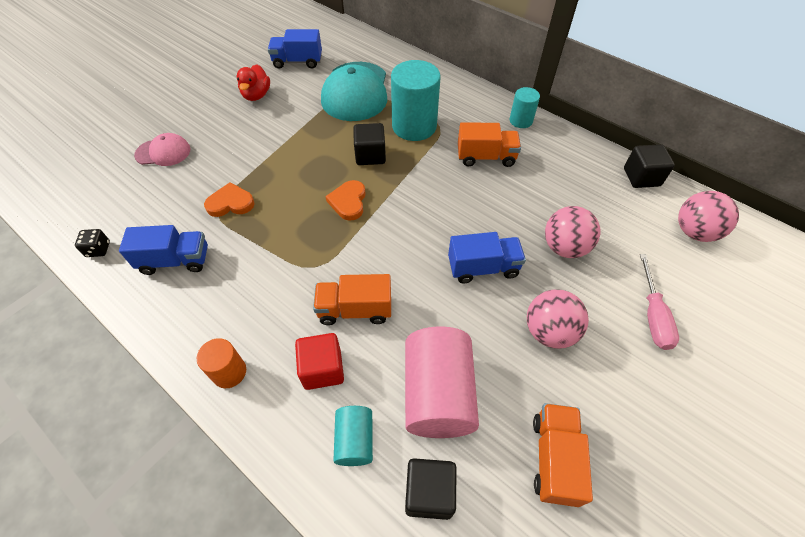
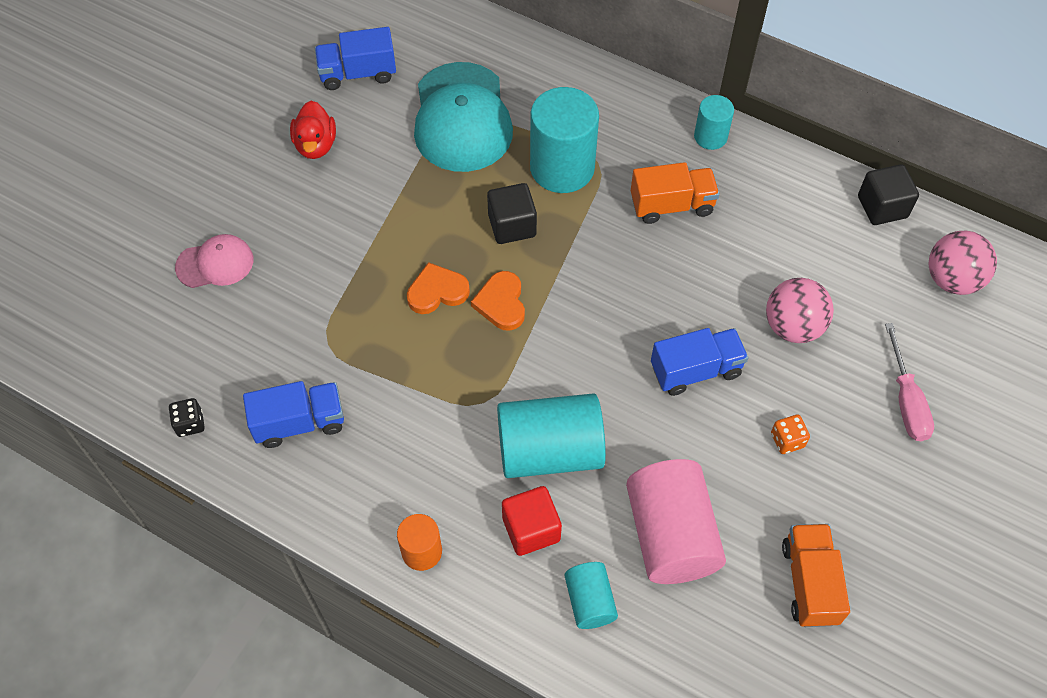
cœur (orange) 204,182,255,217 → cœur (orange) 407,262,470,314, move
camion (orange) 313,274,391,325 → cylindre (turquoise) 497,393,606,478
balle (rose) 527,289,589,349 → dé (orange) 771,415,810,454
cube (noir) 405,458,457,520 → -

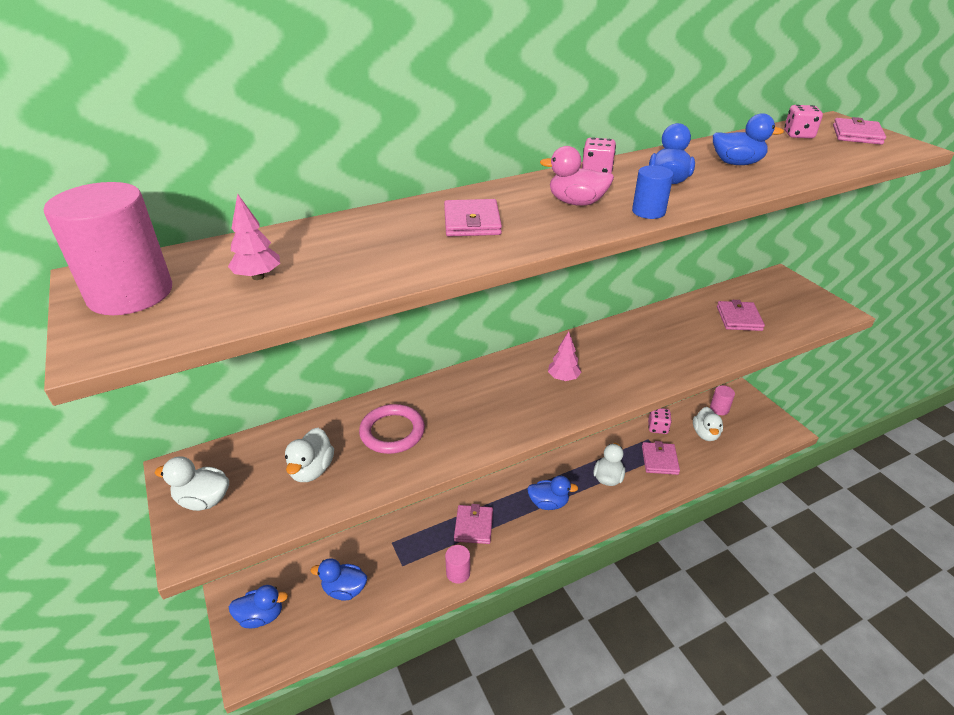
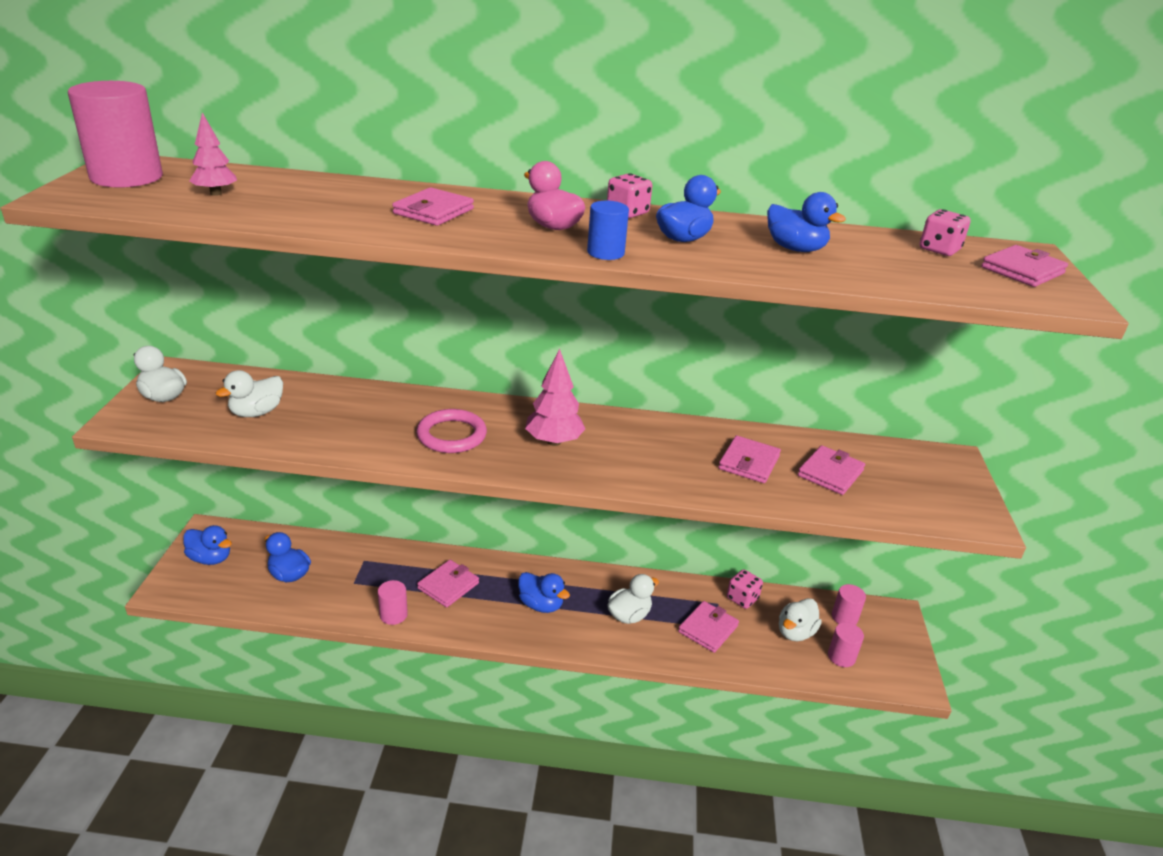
arbre (rose) 548,331,582,381 → arbre (rose) 525,349,585,446, x1.53
anneau (rose) 359,404,425,454 → anneau (rose) 416,409,487,453, move
- → portefeuille (rose) 718,435,781,483
- → cylindre (rose) 828,622,864,667

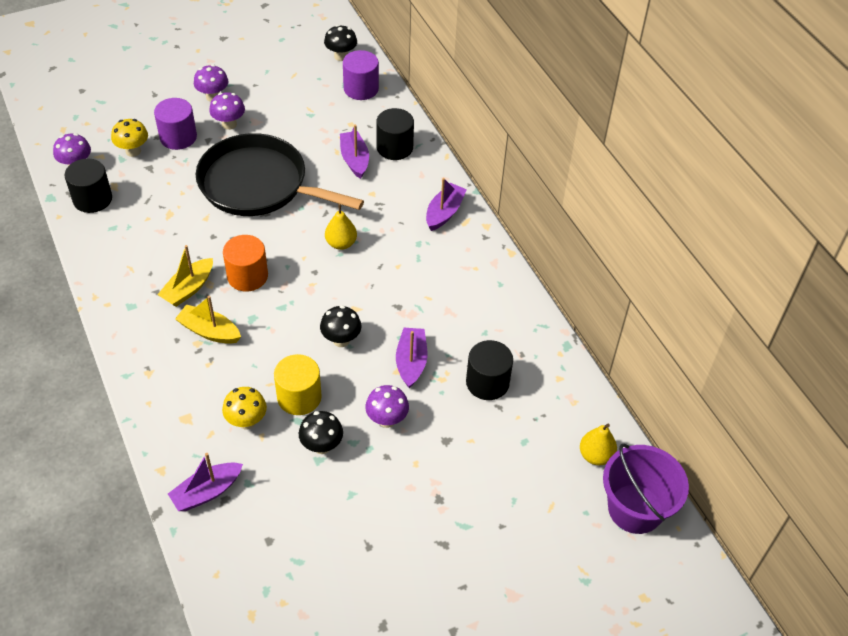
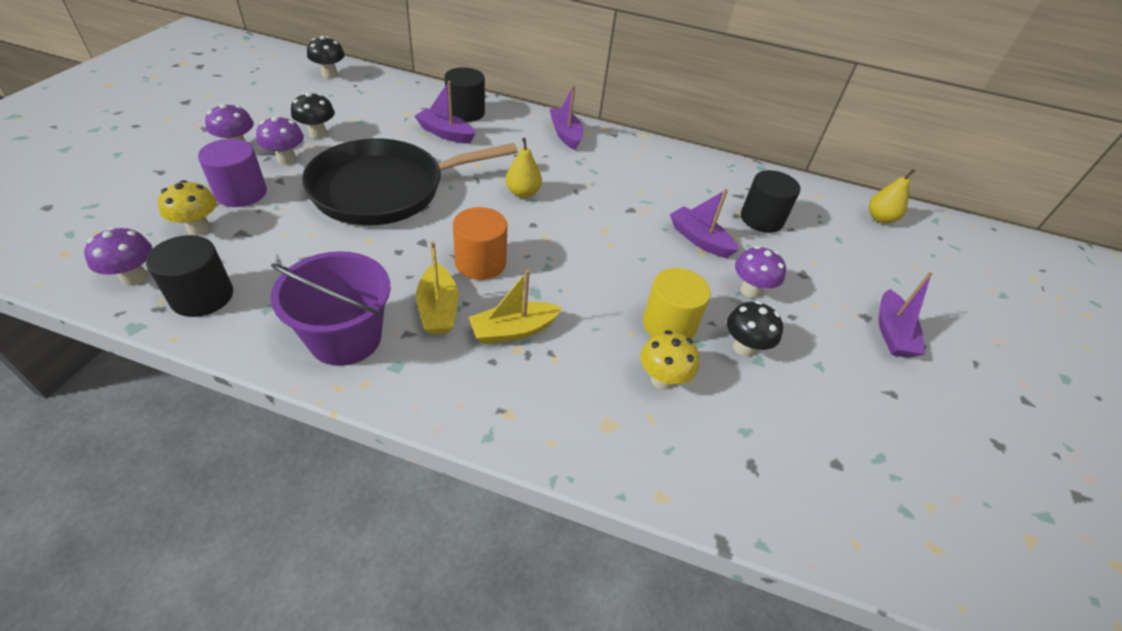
cylindre (violet) 343,50,379,100 → -
champignon (noir) 320,305,361,347 → champignon (noir) 291,92,335,139, move
seau (violet) 603,444,689,534 → seau (violet) 271,251,390,366, move
bateau (violet) 168,453,243,511 → bateau (violet) 879,272,932,358, move

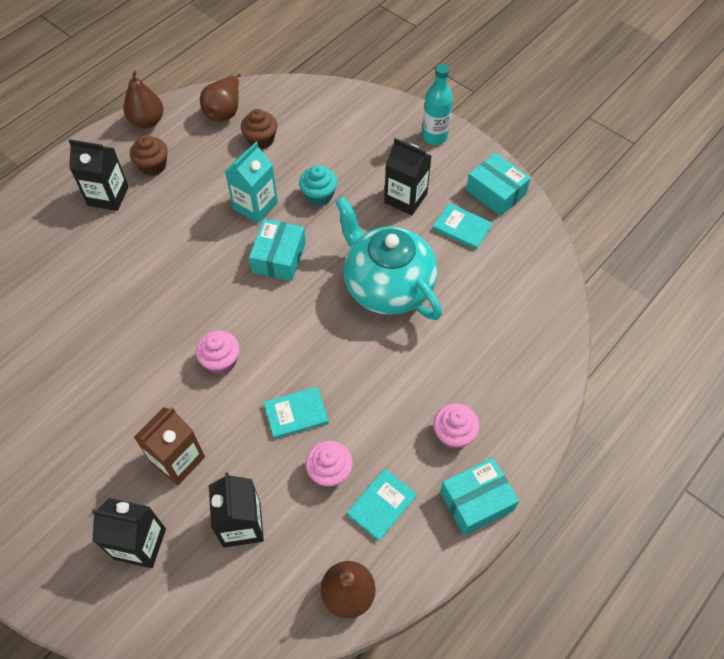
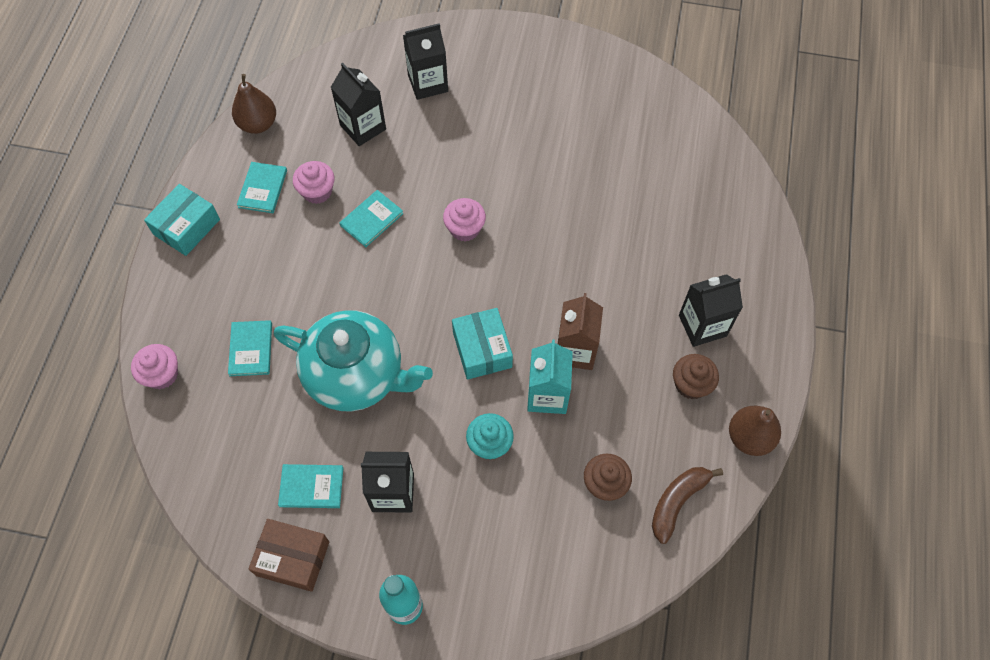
poire (marron) 200,73,241,121 → banane (marron) 652,467,723,544
boîte (turquoise) 466,153,531,216 → boîte (marron) 248,519,329,592
muffin (rose) 433,403,480,449 → muffin (rose) 131,344,178,389, move
brique de lait (marron) 134,407,205,485 → brique de lait (marron) 557,293,603,370, move
- → livre (turquoise) 228,320,272,376

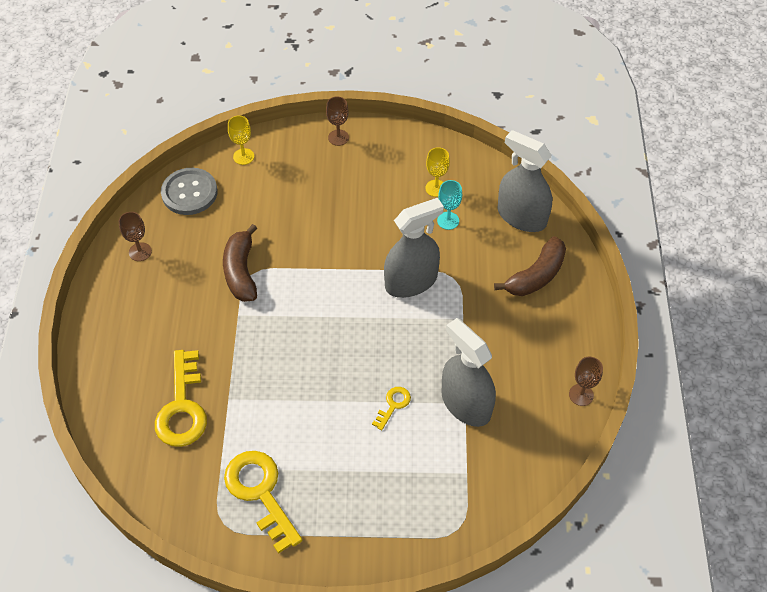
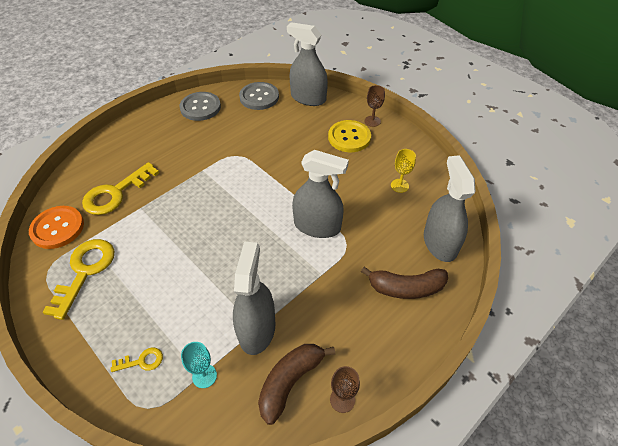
verre à pied (jaune) 228,116,254,165 → vaporisateur (gris) 287,22,328,106
verre à pied (turquoise) 437,180,462,230 → verre à pied (turquoise) 181,342,217,388, move
verre à pied (marron) 119,212,152,261 → bouton (gris) 180,92,221,121
banane (marron) 223,224,257,302 → banane (marron) 258,344,335,425, move
clé (jaune) 372,387,411,431 → clé (jaune) 111,348,163,372, move
- → bouton (jaune) 328,120,371,152
- → bouton (orange) 29,206,84,249

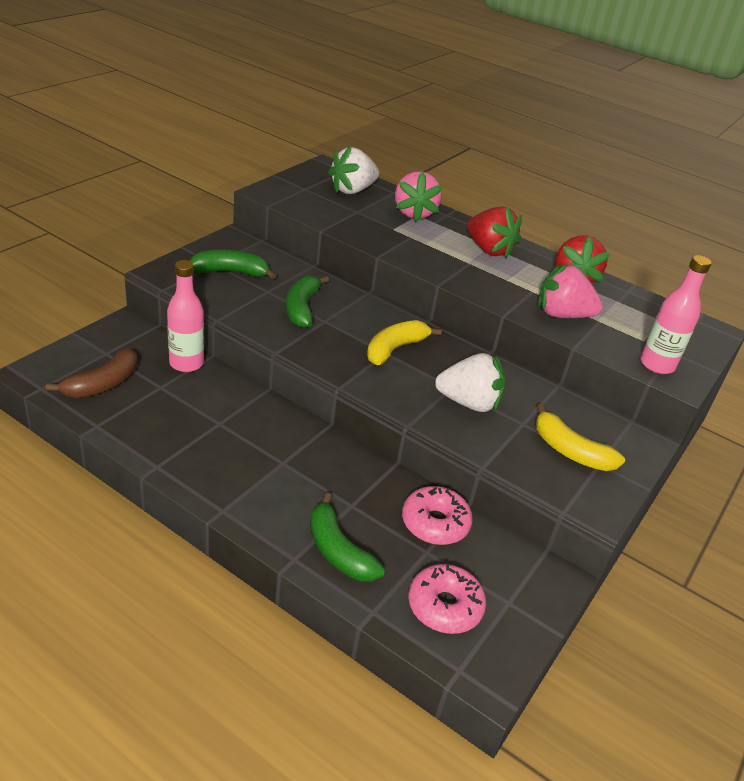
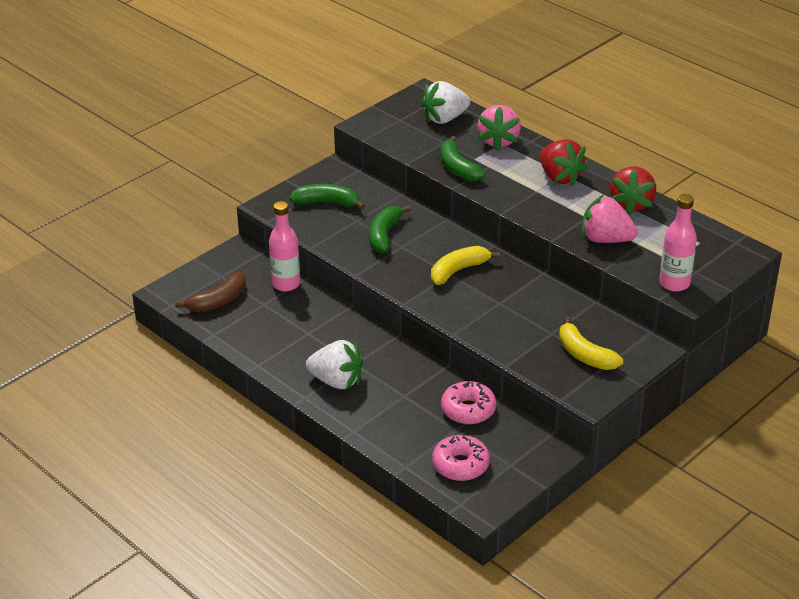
fraise (blanc) 435,353,506,412 → fraise (blanc) 306,340,363,389, move
banane (vert) 310,493,385,582 → banane (vert) 440,136,485,182, move

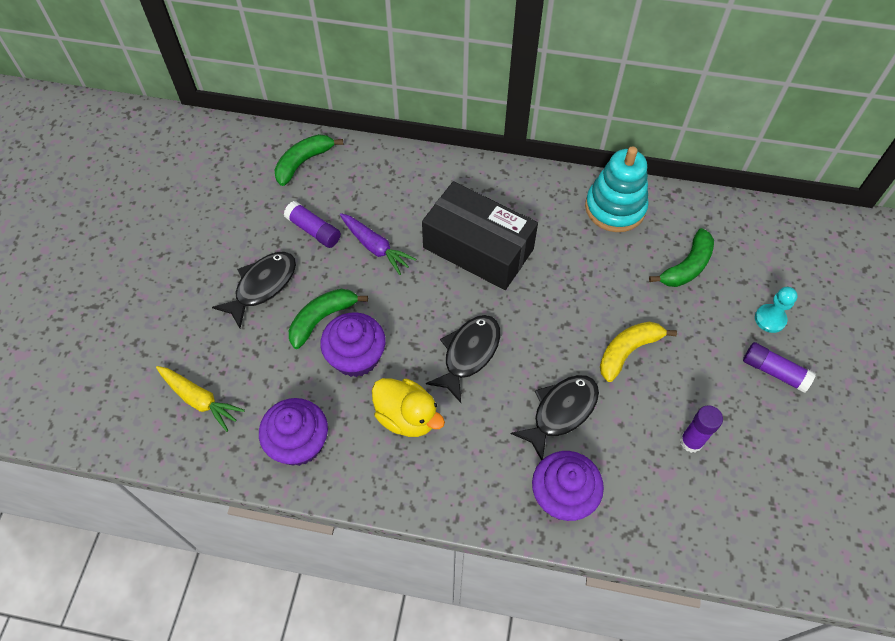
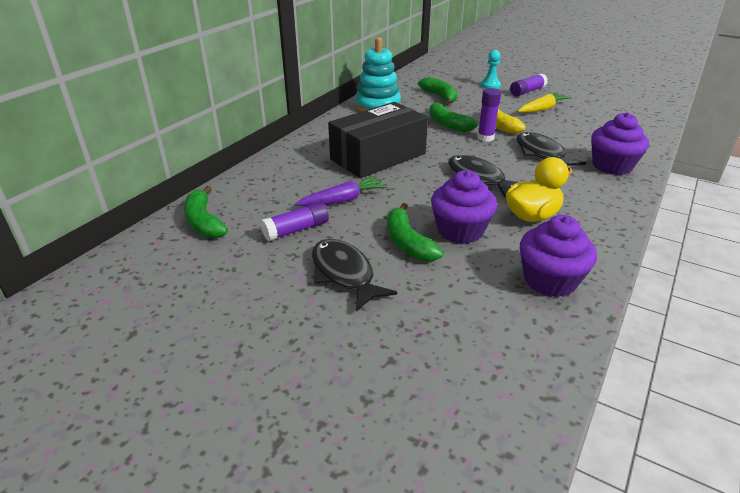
carotte (jaune) 156,366,245,432 → carotte (jaune) 518,92,572,113, move
bâton de colle (violet) 680,405,723,453 → bâton de colle (violet) 477,88,501,142, move
- → banane (vert) 429,101,478,132

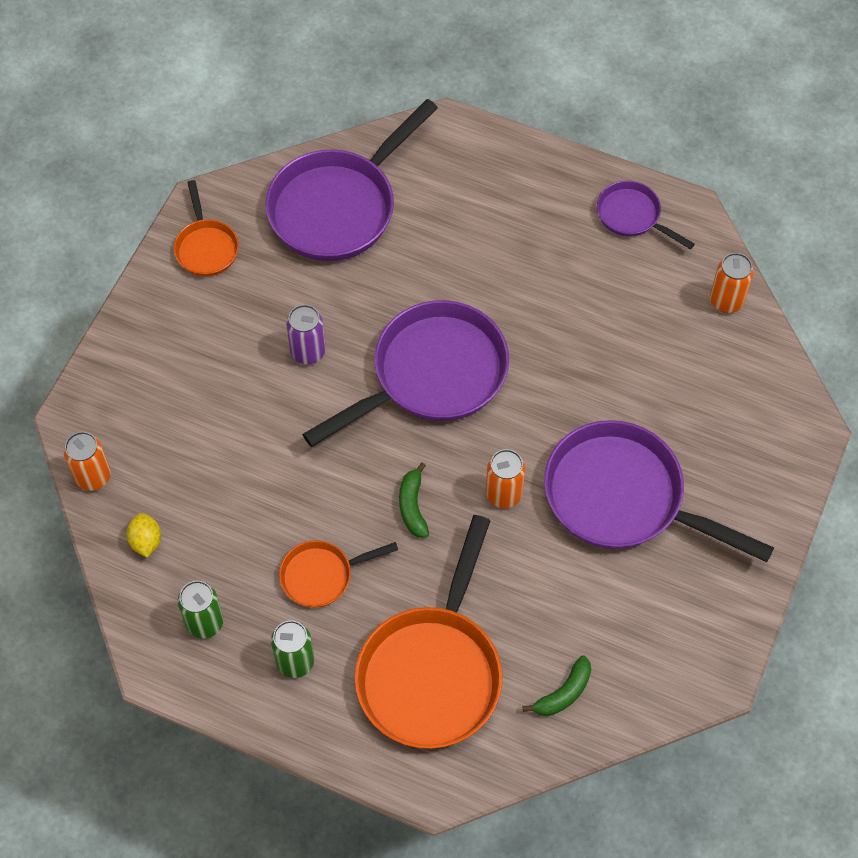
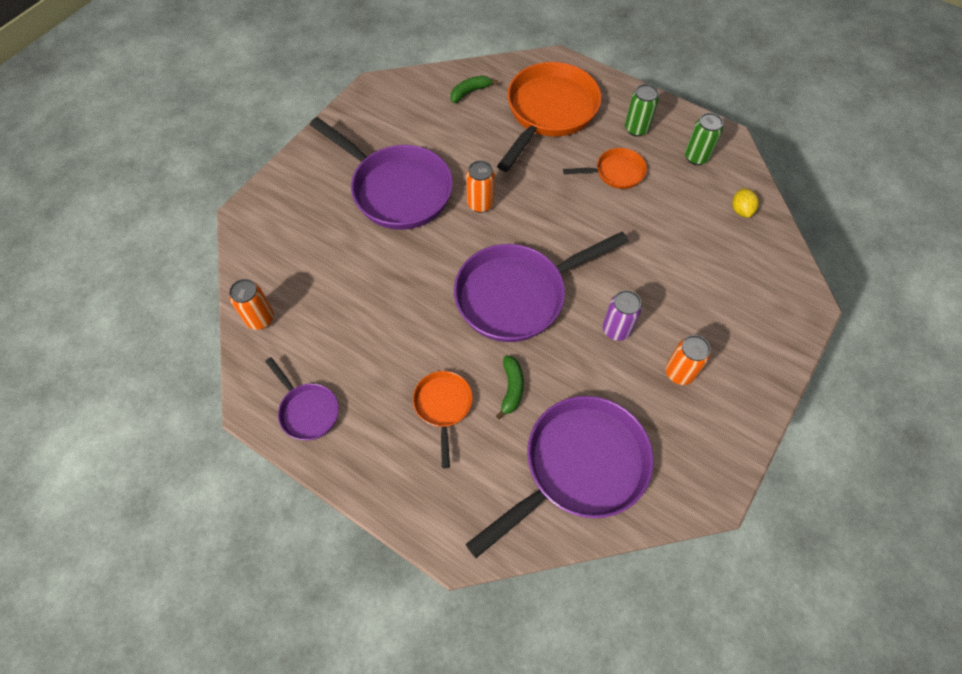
poêle (orange) 174,180,239,276 → poêle (orange) 413,371,473,468, move
canette (orange) 64,432,111,491 → canette (orange) 666,335,711,385, move
banane (vert) 399,463,429,538 → banane (vert) 496,355,524,419, move

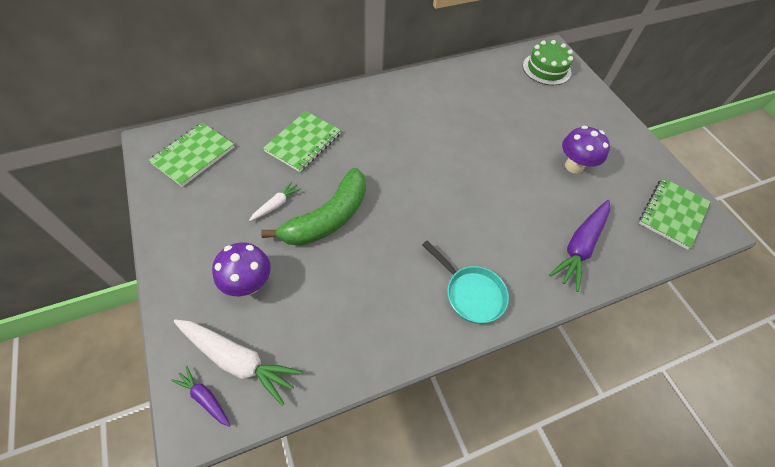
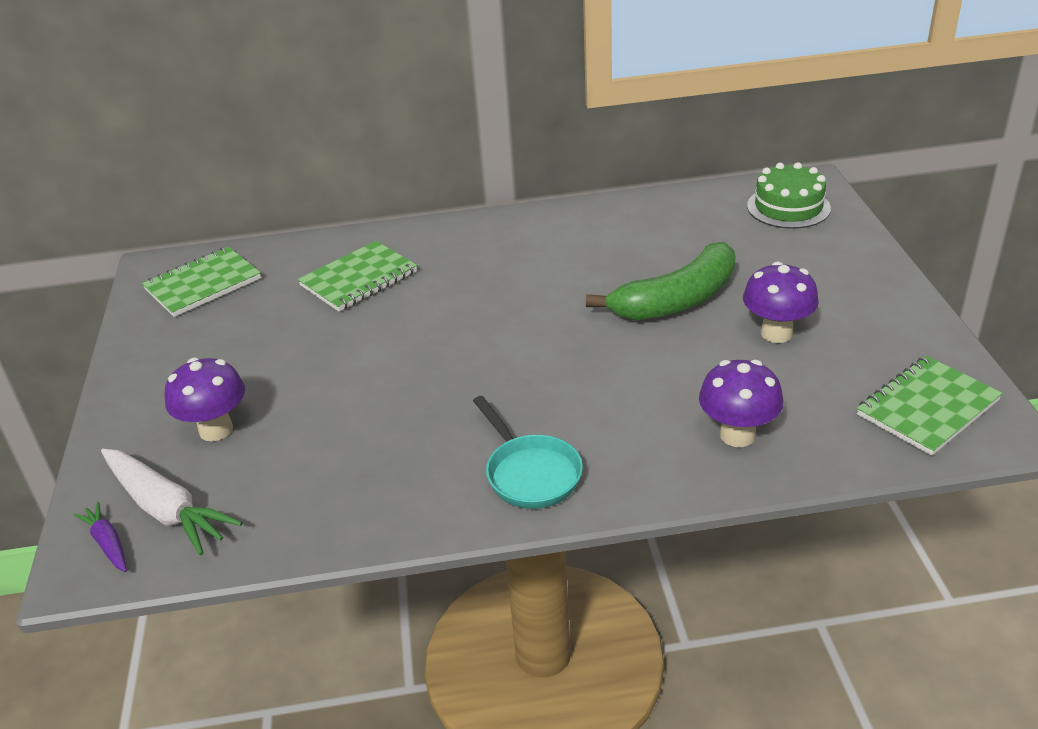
banane (vert) 261,168,366,246 → banane (vert) 586,242,736,321, move
carotte (blanc) 249,181,301,221 → -
carotte (violet) 549,200,610,292 → champignon (violet) 699,360,783,447

